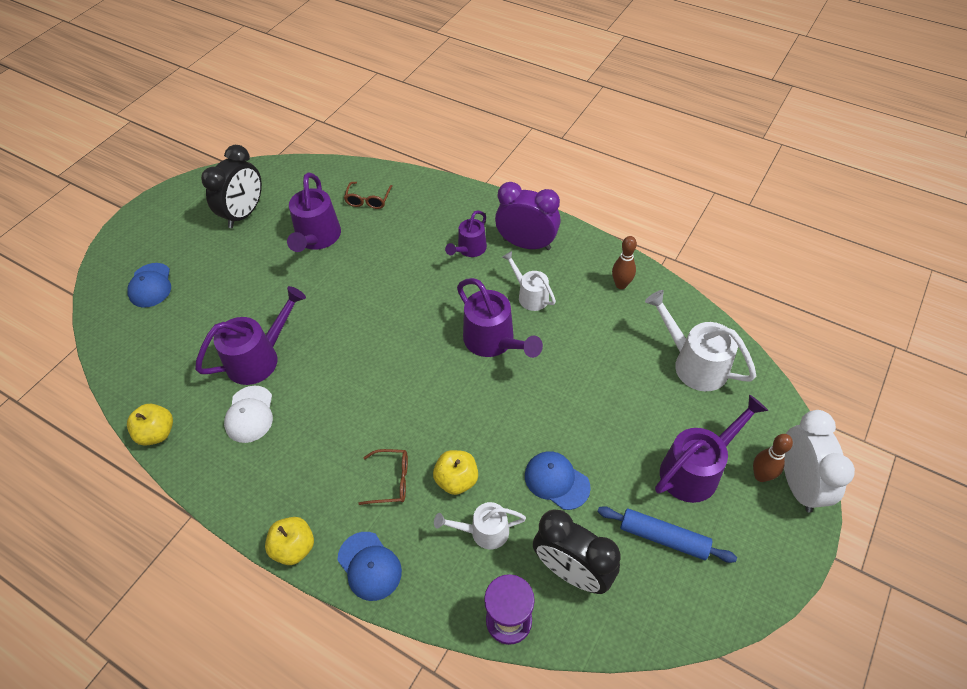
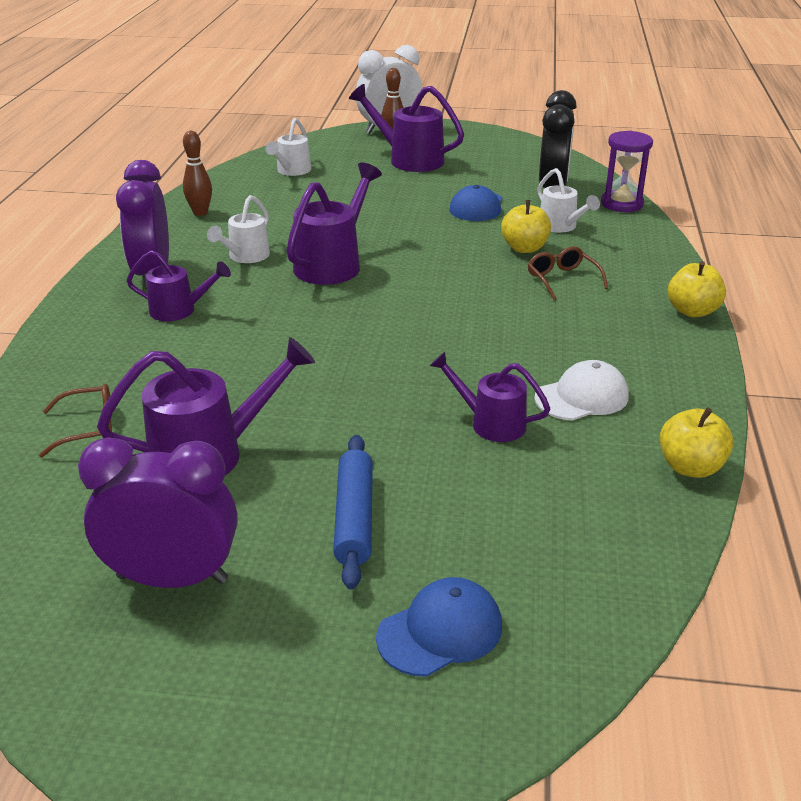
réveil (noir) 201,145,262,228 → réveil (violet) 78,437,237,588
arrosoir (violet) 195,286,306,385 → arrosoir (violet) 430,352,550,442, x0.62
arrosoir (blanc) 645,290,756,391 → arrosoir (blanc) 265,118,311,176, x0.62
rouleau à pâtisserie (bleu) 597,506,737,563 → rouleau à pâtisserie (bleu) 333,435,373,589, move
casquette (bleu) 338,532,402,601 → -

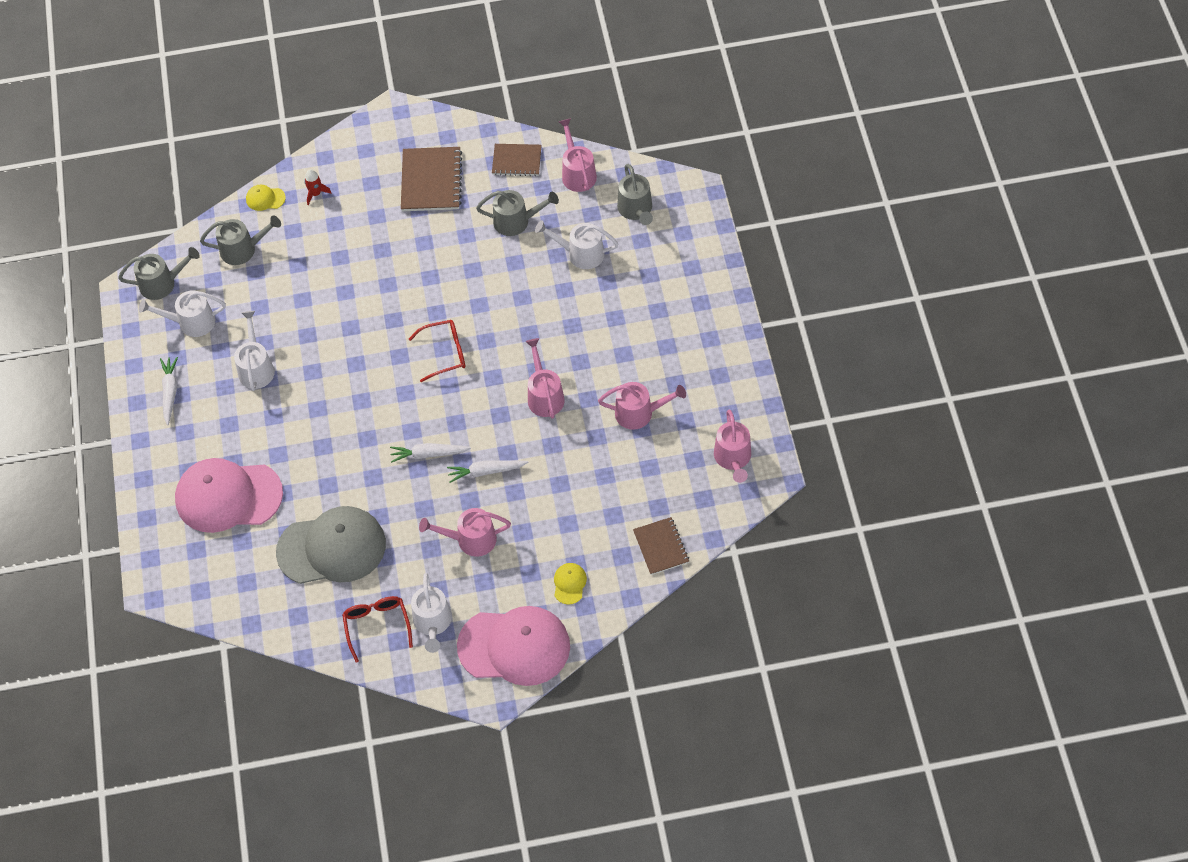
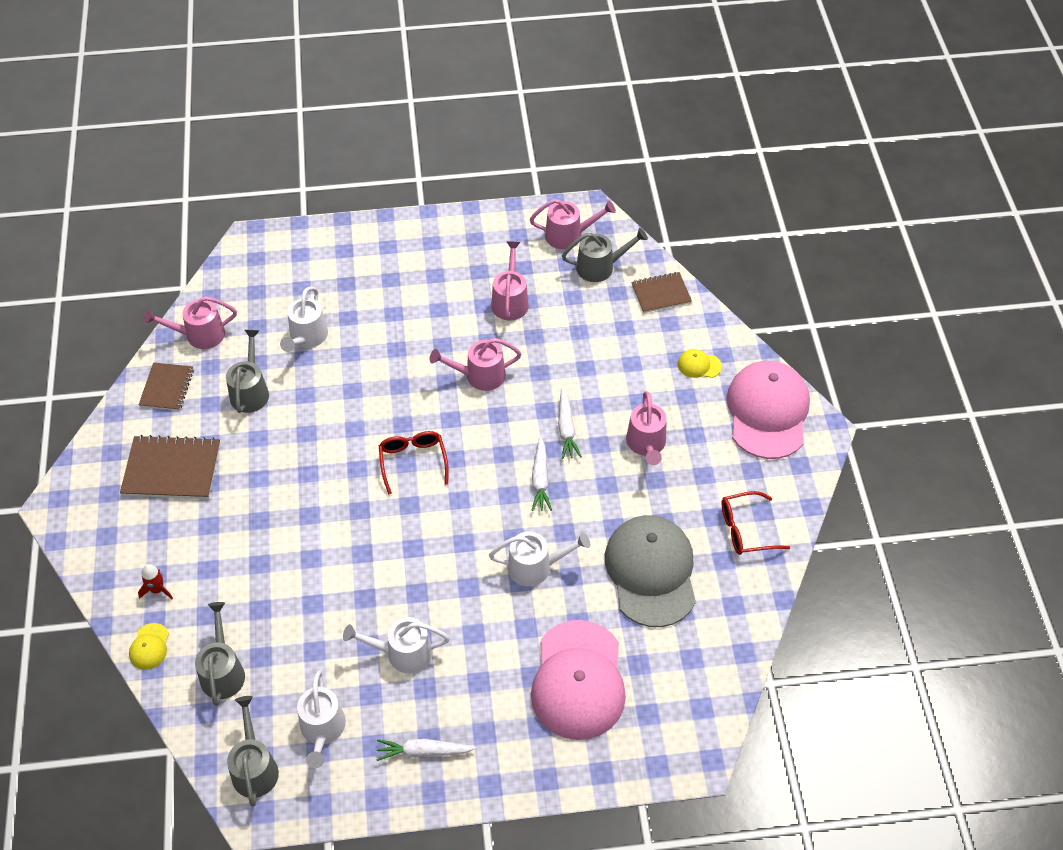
arrosoir (gris) 617,164,653,225 → arrosoir (gris) 562,228,648,282, move
arrosoir (blanc) 411,573,452,653 → arrosoir (blanc) 489,532,590,586, move

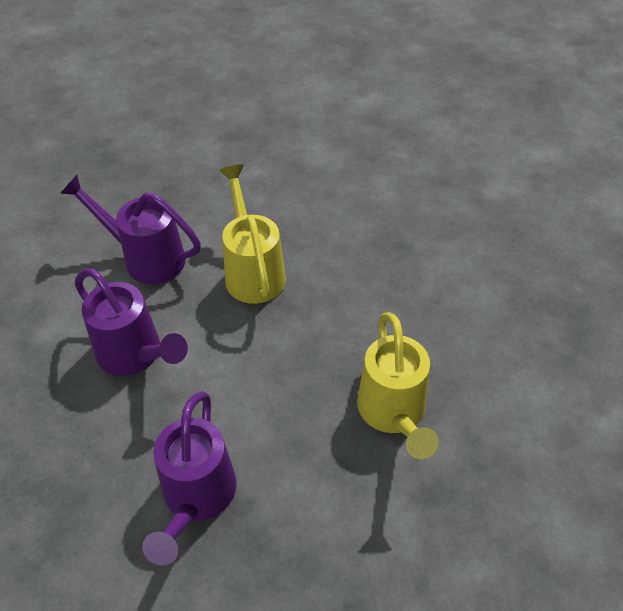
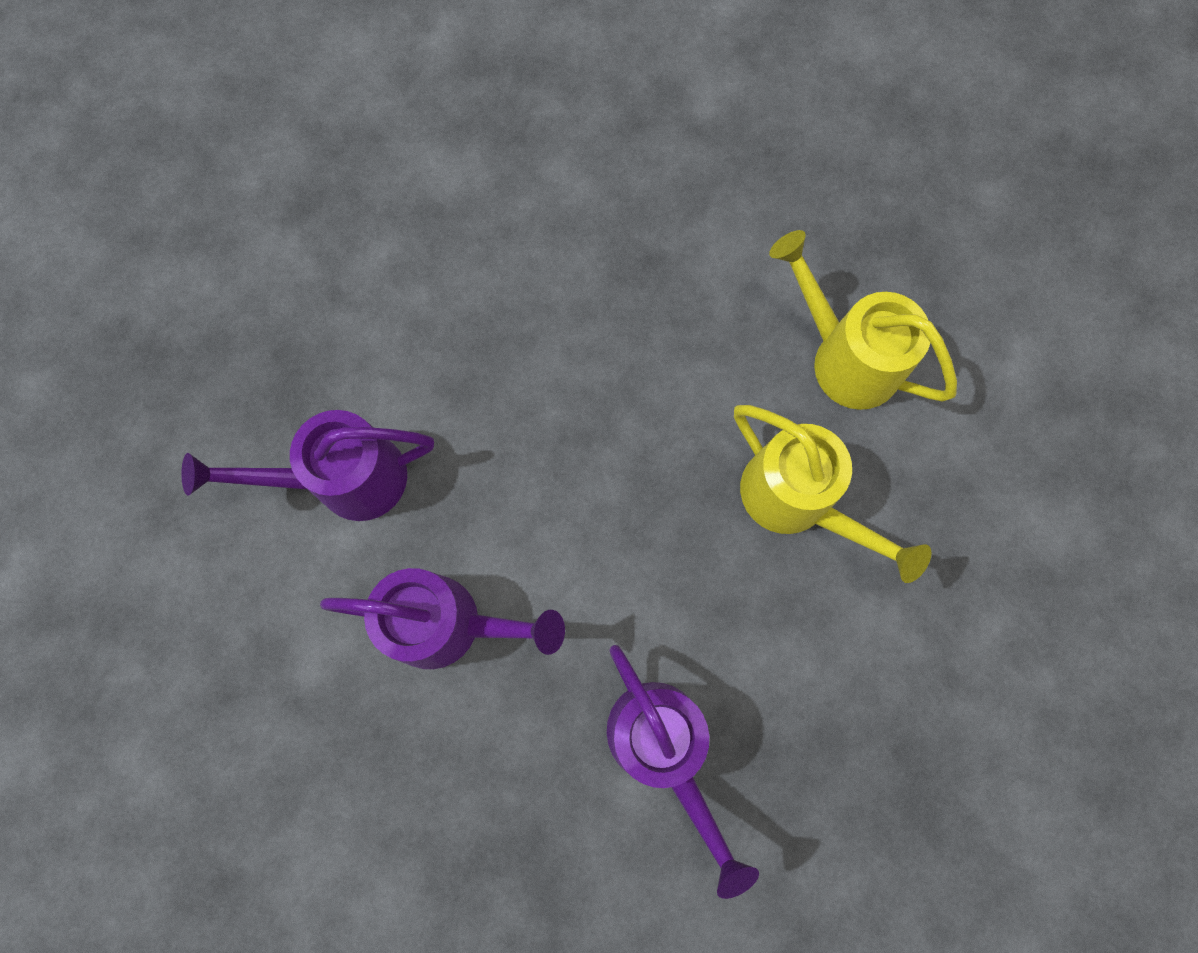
arrosoir (jaune) 219,165,286,304 → arrosoir (jaune) 769,230,957,410, move

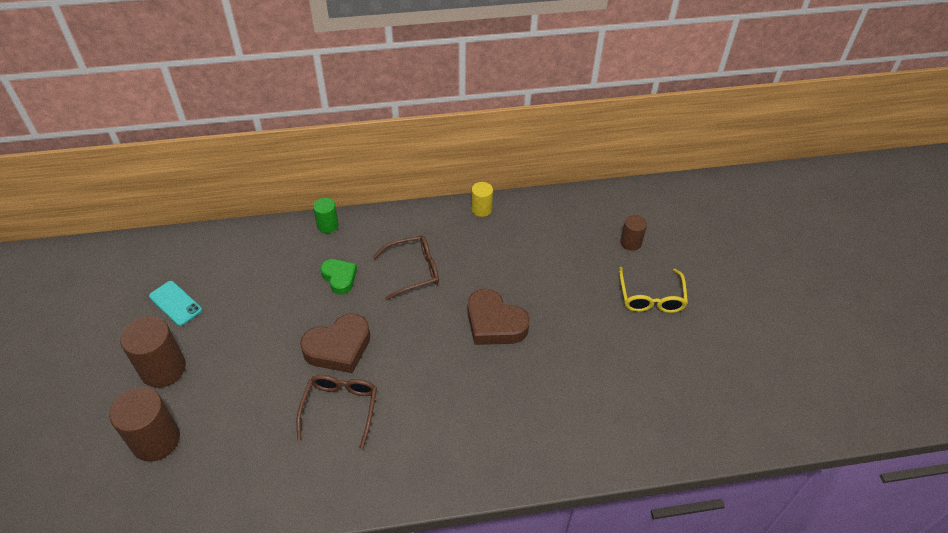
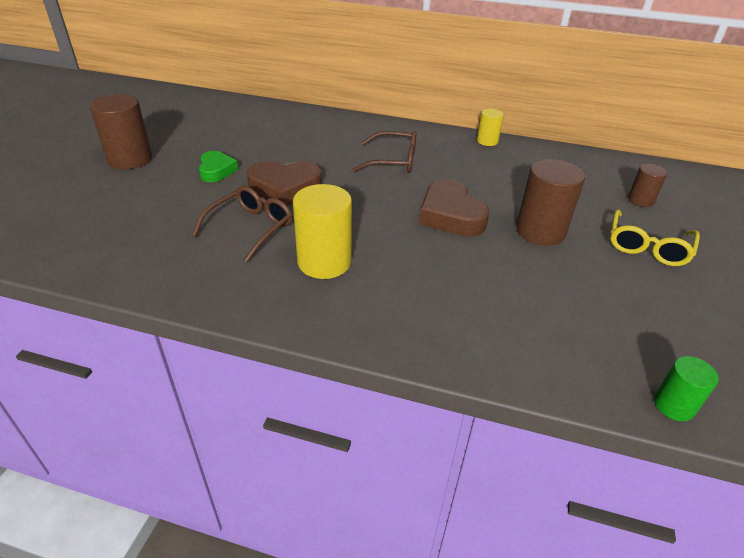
cylindre (vert) 313,198,339,233 → cylindre (vert) 654,356,719,421, move
cœur (vert) 320,259,357,295 → cœur (vert) 199,151,238,182, move
téléphone (turquoise) 149,281,202,326 → -
cylindre (marron) 109,387,180,462 → cylindre (marron) 516,159,585,246, move
- → cylindre (jaune) 293,184,352,279

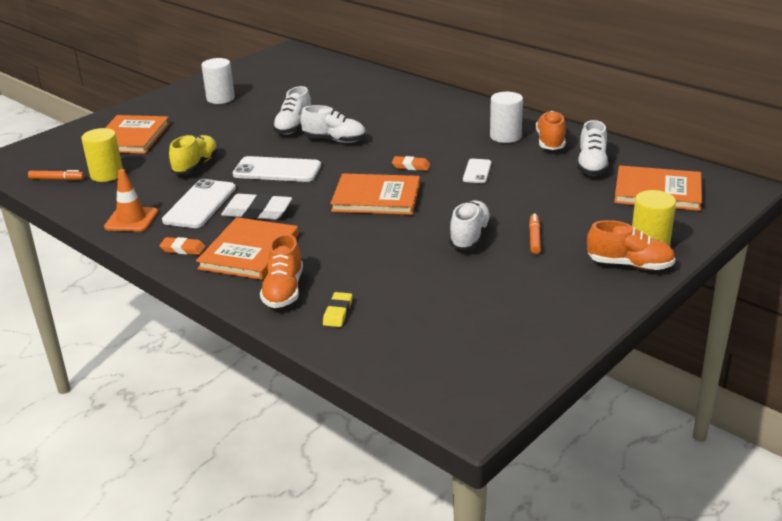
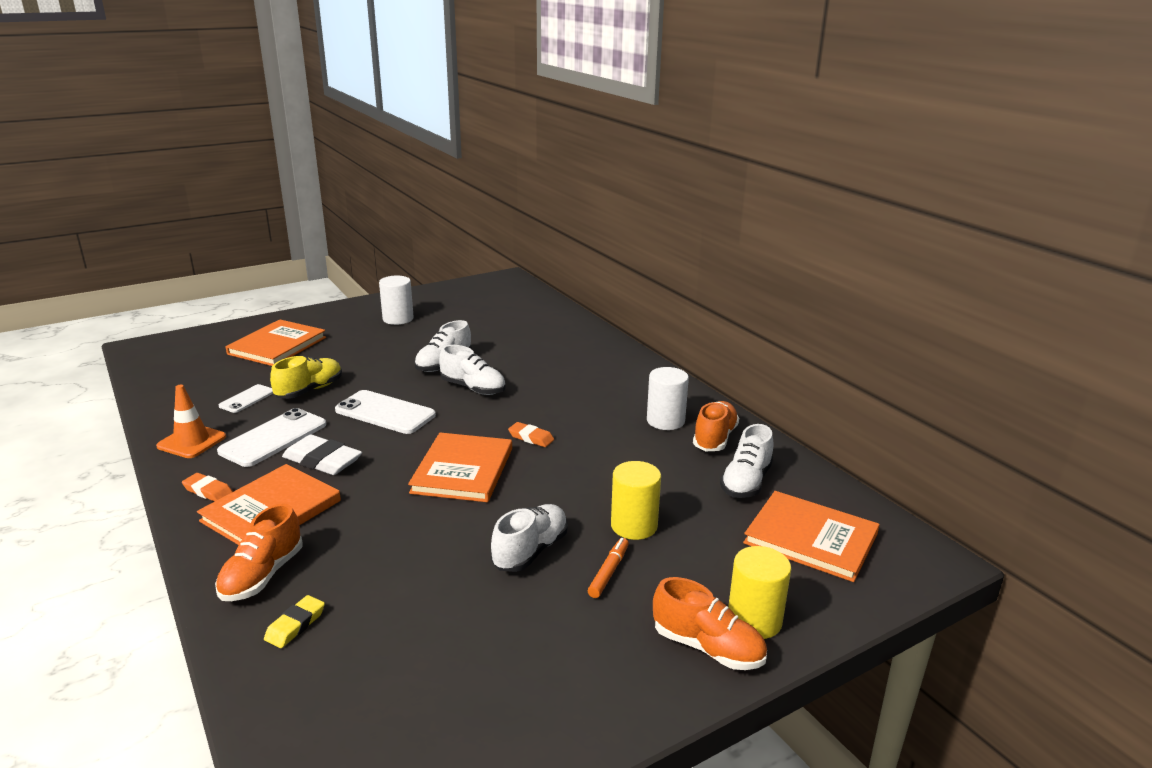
cylindre (jaune) 81,128,123,182 → cylindre (jaune) 611,461,661,540, move
téléphone (blanc) 463,159,491,183 → téléphone (blanc) 219,384,273,413, move
feutre (orange) 28,170,85,180 → -
livre (orange) 330,173,420,215 → livre (orange) 408,432,512,502, 75 degrees clockwise

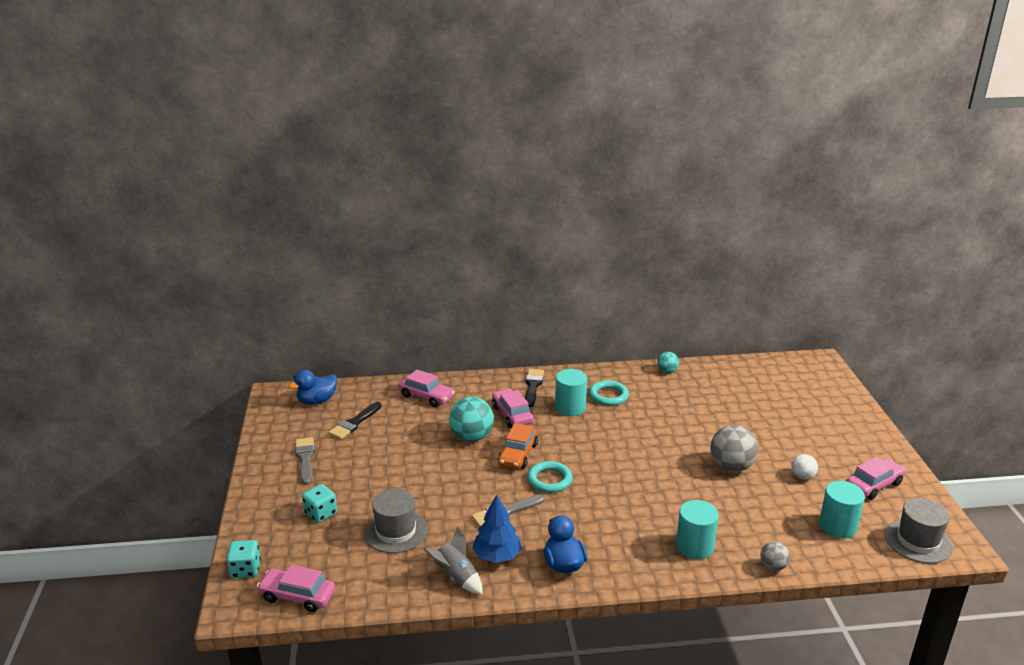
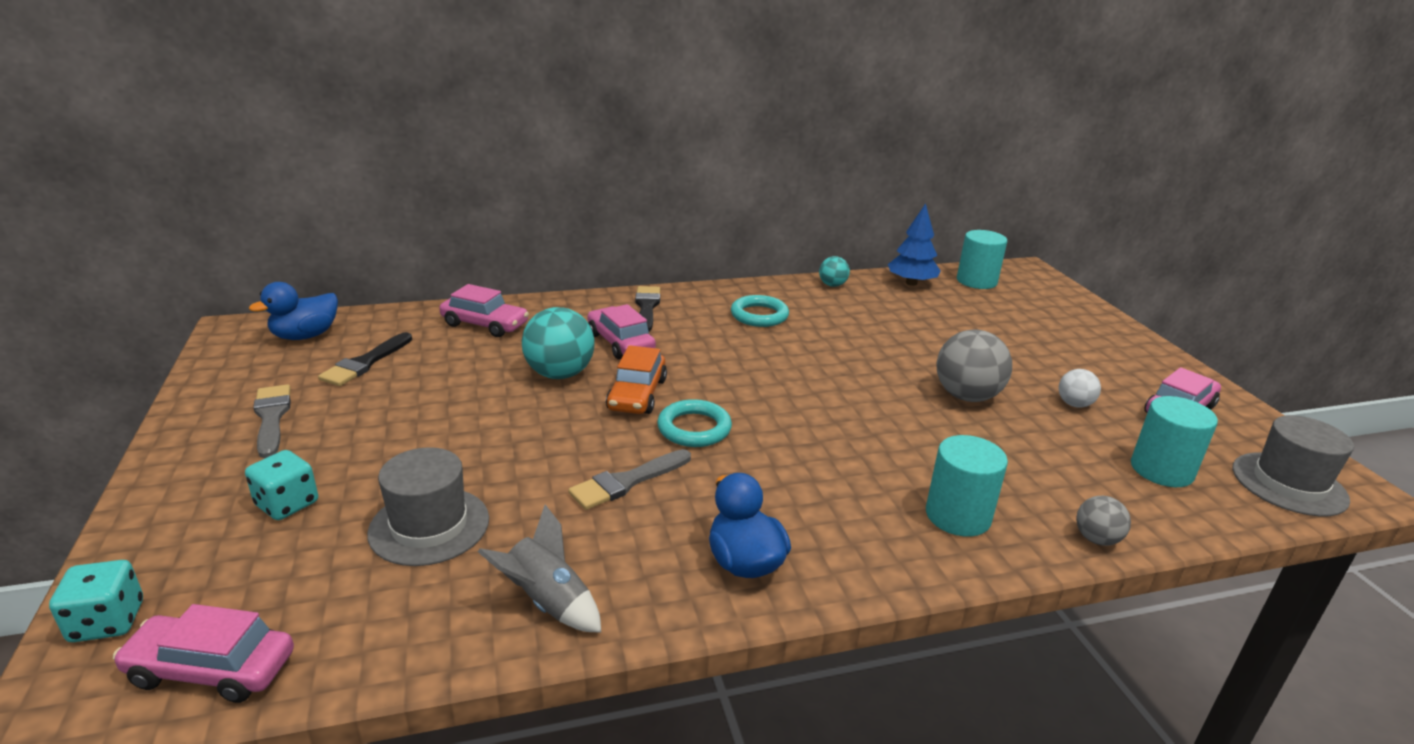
cylindre (turquoise) 555,369,587,416 → cylindre (turquoise) 957,230,1007,289, move
arbre (bleu) 472,494,522,563 → arbre (bleu) 888,203,940,286, move

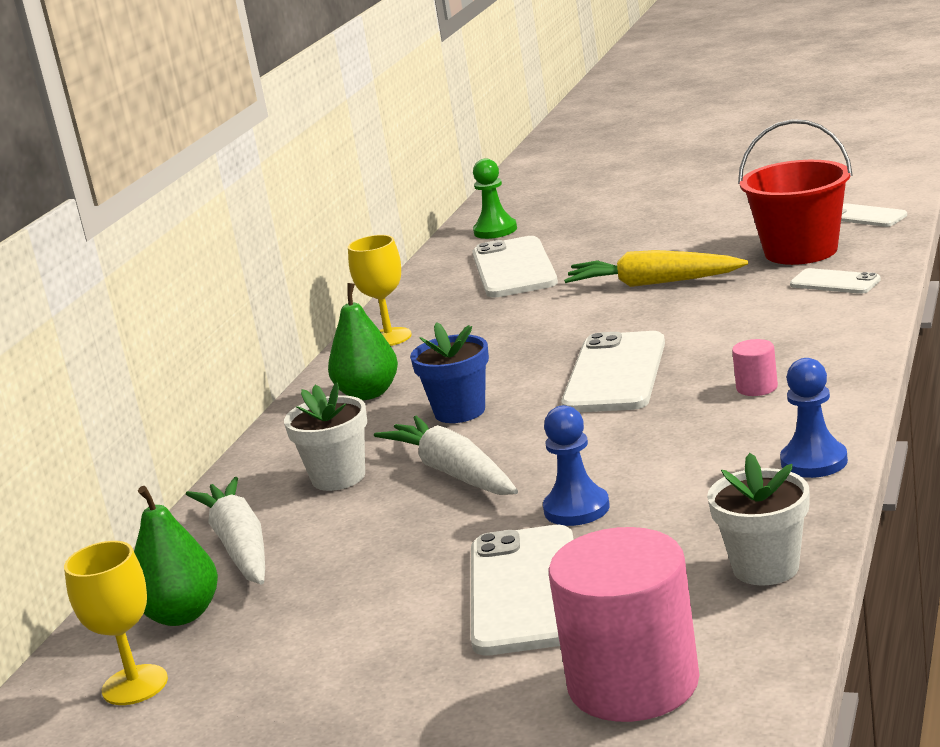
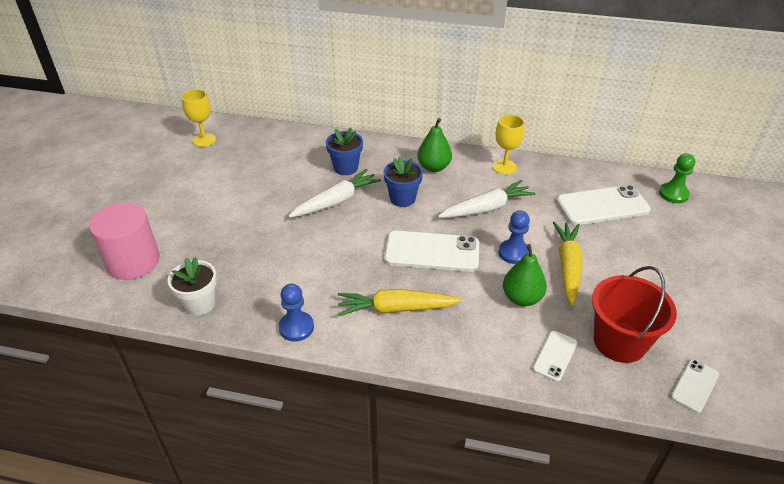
cylindre (rose) 732,339,778,396 → carotte (jaune) 338,289,462,316
pot de fleurs (blanc) 284,382,367,491 → pot de fleurs (bleu) 326,128,363,175
pion (bleu) 543,405,610,526 → pion (bleu) 498,210,530,264, move
carotte (blanc) 186,477,265,585 → carotte (blanc) 438,180,536,218, move
poire (vert) 134,486,218,626 → poire (vert) 503,244,547,306, move
téléphone (blanc) 471,525,574,656 → -

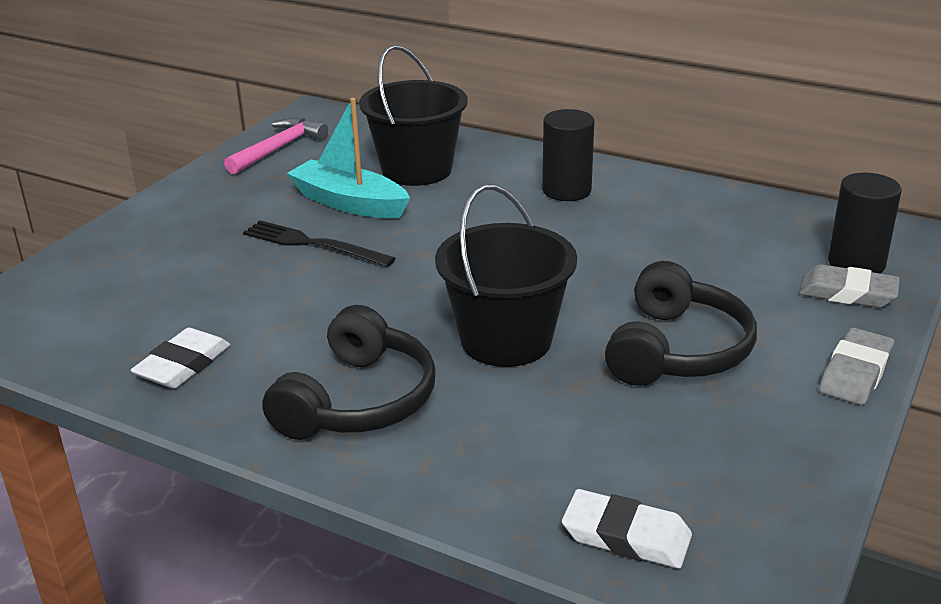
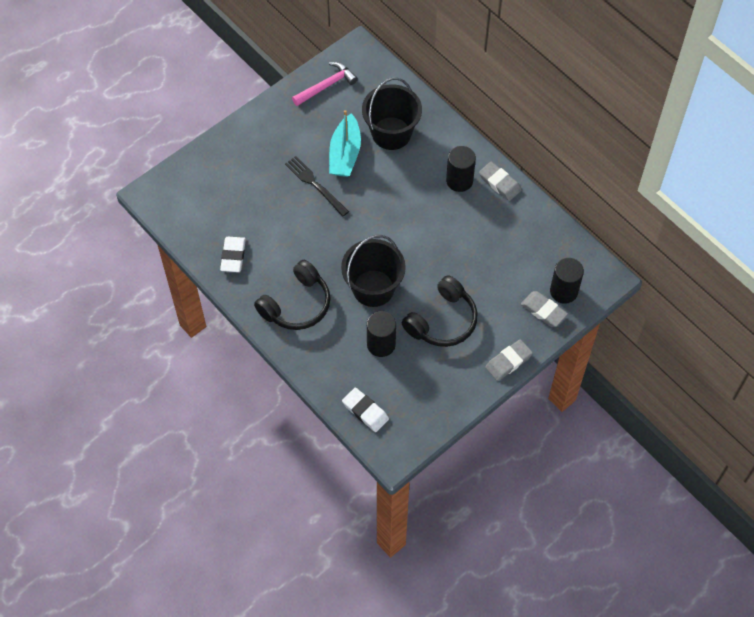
bateau (turquoise) 287,98,410,219 → bateau (turquoise) 329,110,361,177, 135 degrees counterclockwise
gomme (blanc) 131,328,230,388 → gomme (blanc) 220,237,246,272, 45 degrees counterclockwise
- → gomme (gris) 479,162,521,201
- → cylindre (noir) 367,311,396,357

